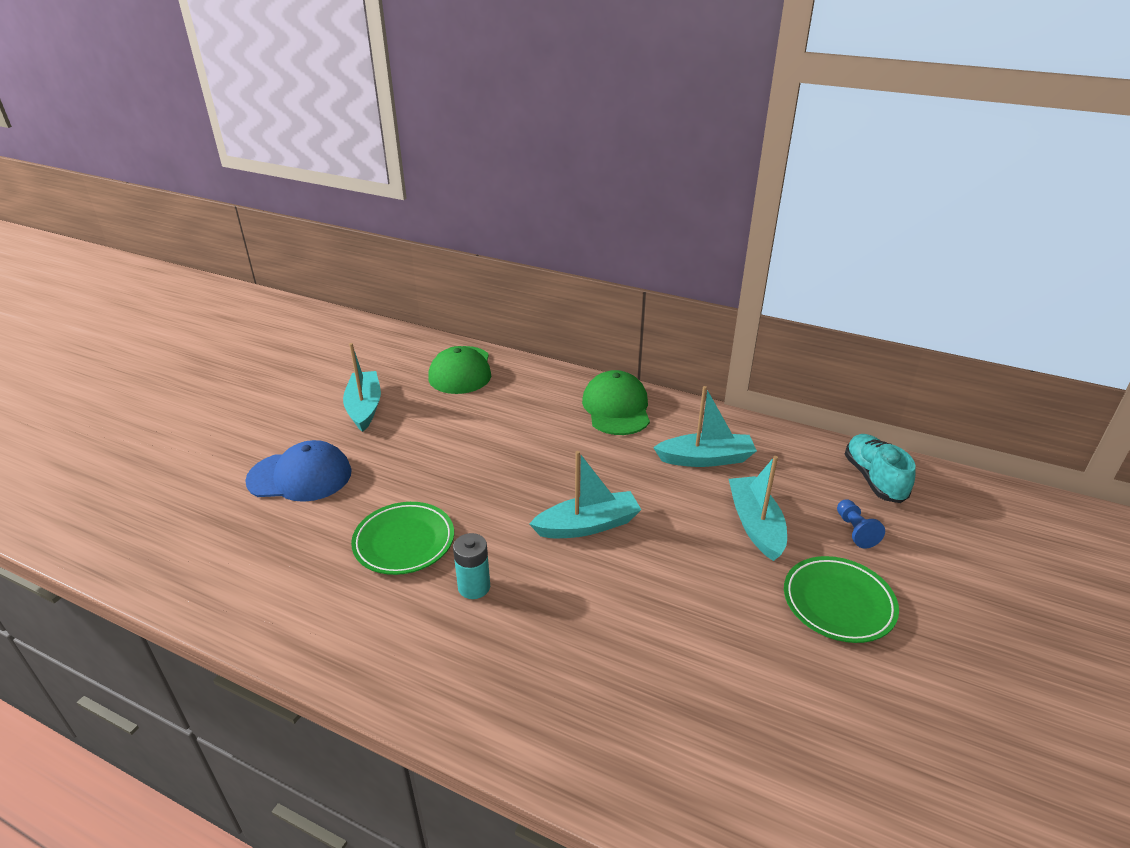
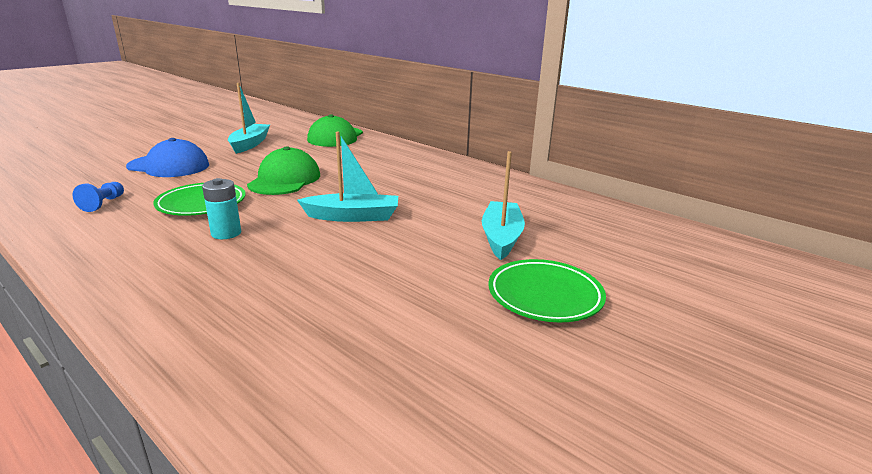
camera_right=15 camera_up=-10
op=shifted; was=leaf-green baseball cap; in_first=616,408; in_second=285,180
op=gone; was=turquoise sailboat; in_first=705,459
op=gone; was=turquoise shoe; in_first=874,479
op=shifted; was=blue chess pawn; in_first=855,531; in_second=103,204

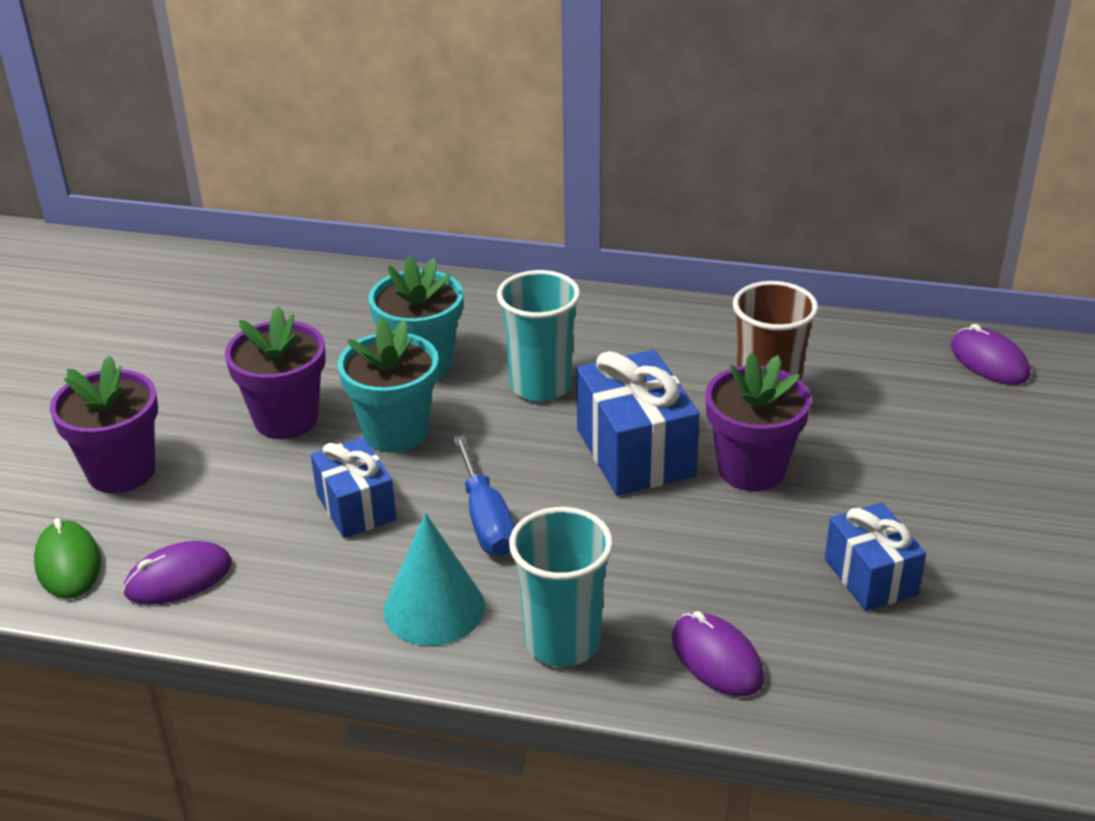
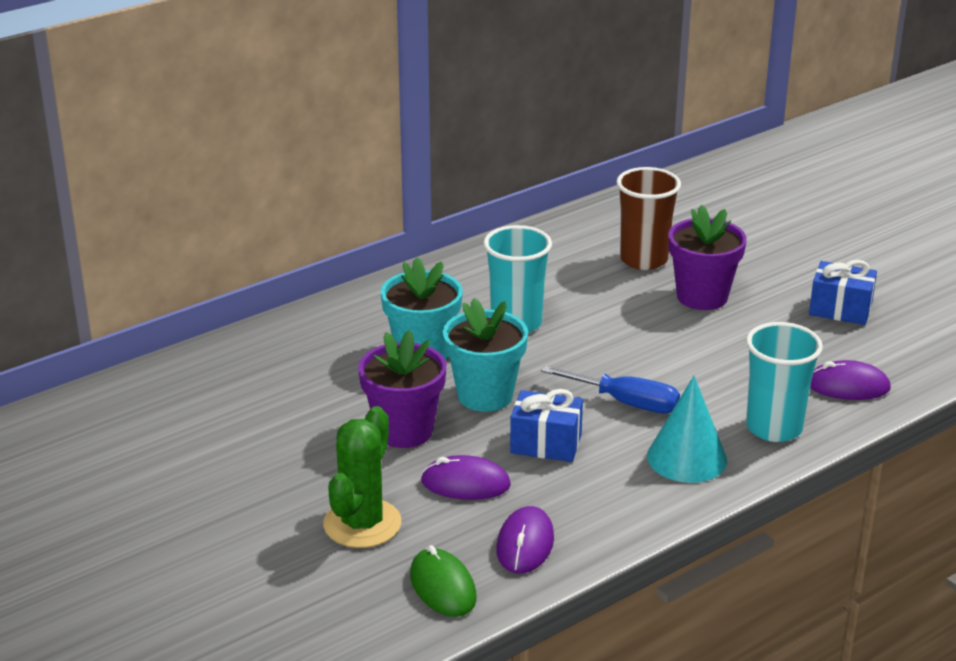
camera_right=-50 camera_up=-5
op=shifted; was=purple mouse; in_first=989,361; in_second=465,483
op=gone; was=blue gift; in_first=635,452
op=swapped; was=purple potted plant; now=leaf-green cactus; in_first=121,471; in_second=362,524
op=rotated; was=leaf-green mouse; in_first=68,564; in_second=442,587; clockwise=45

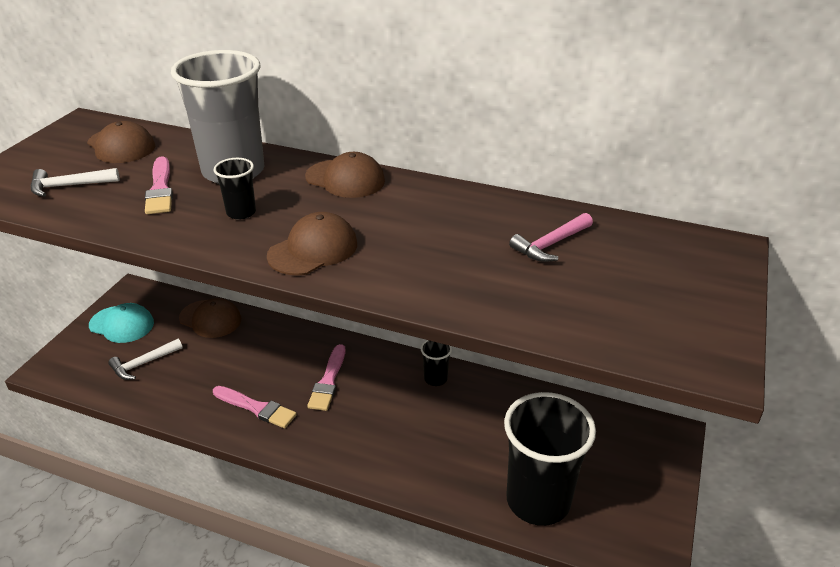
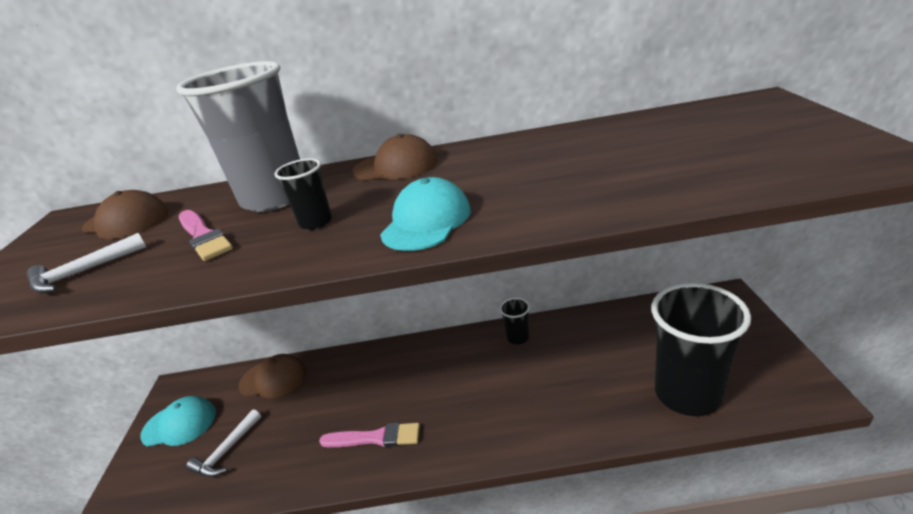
camera_right=-20 camera_up=-5
op=repainted; was=dark brown baseball cap; now=turquoise baseball cap; in_first=313,250; in_second=426,221
op=gone; was=rosy carpenter's hammer; in_first=550,244
op=gone; was=rosy paint brush; in_first=328,381

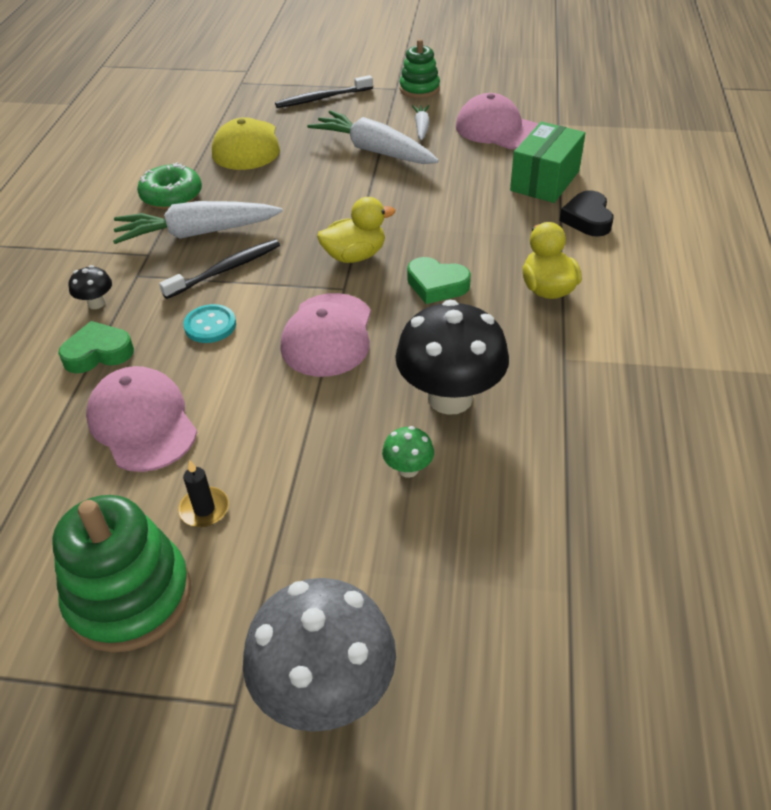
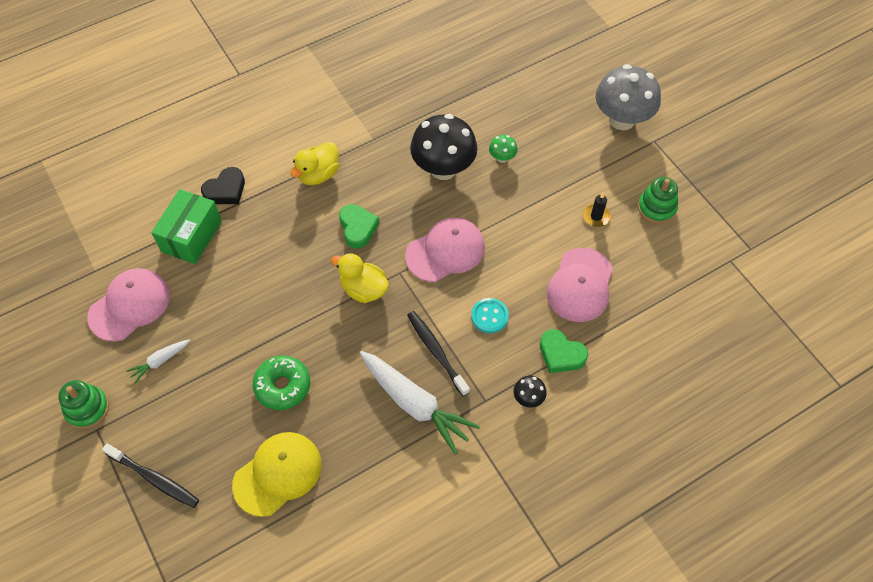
camera_right=-130 camera_up=15
op=rotated; was=rosy baseball cap; in_first=498,129; in_second=130,305; clockwise=-135
op=gone; was=pure white carrot; in_first=374,151
op=rotated; was=leaf-green parcel; in_first=545,181; in_second=191,236; clockwise=-60
op=shifted; was=leaf-green doughnut; in_first=172,196; in_second=282,386
op=rotated; was=jet-black tooth brush; in_first=226,270; in_second=436,352; clockwise=45
op=scaled; was=leaf-green ring stacker; in_first=129,596; in_second=656,208; ratio=0.61

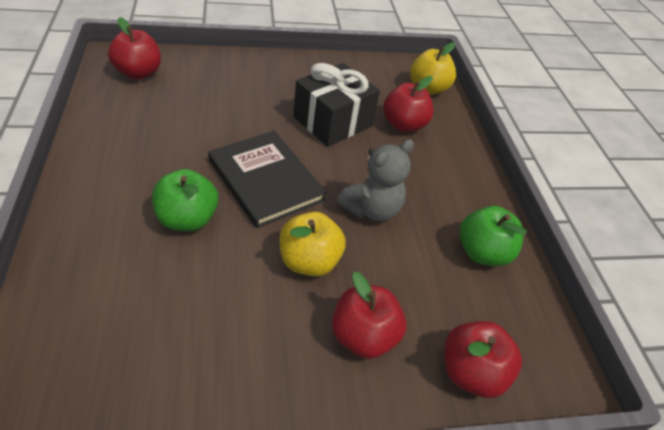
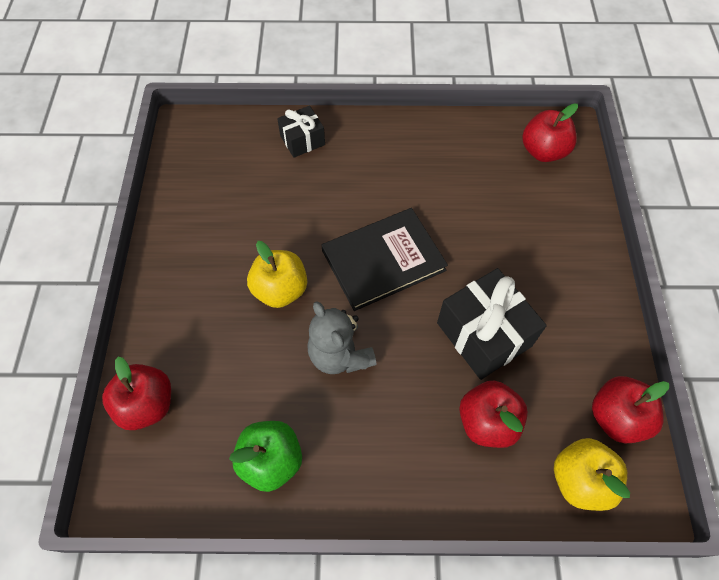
camera_right=105 camera_up=15
op=gone; was=leaf-green toy apple; in_first=187,219
op=shifted; was=crimson toy apple; in_first=363,336; in_second=616,417
op=new; now=jet-black gift; in_second=302,140

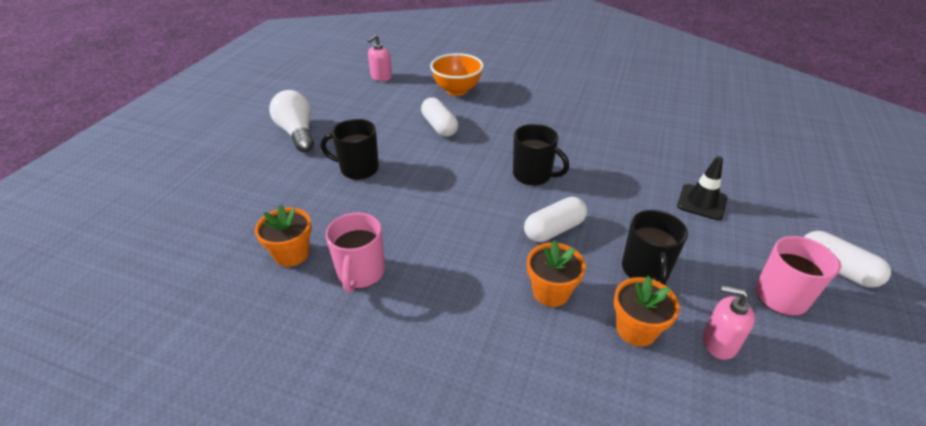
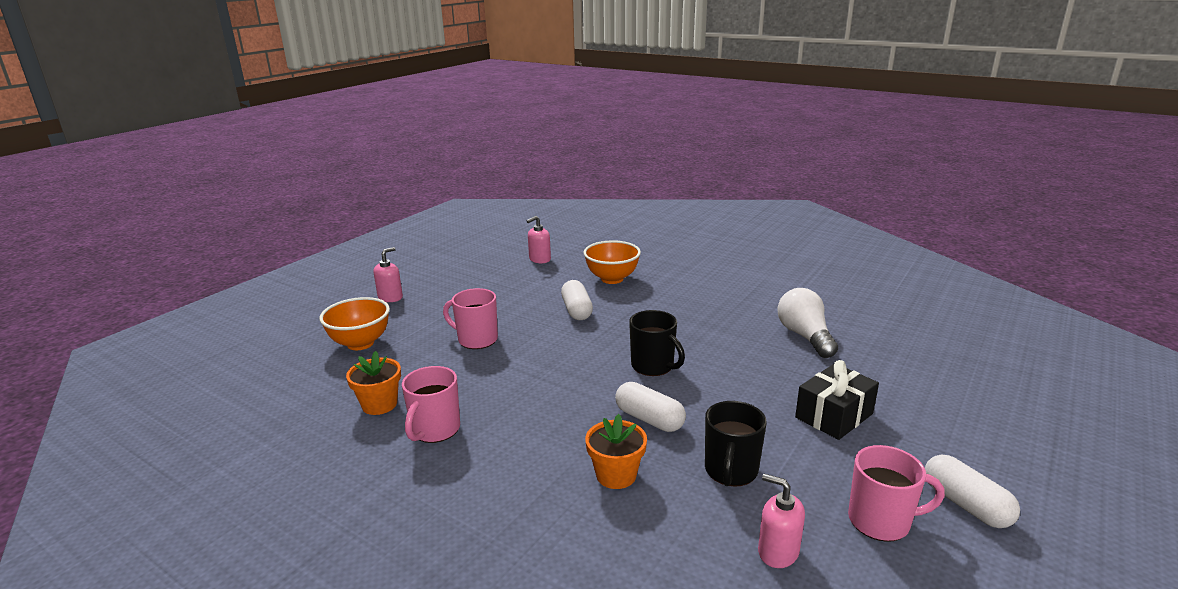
camera_right=15 camera_up=-15
op=shifted; was=pure white bulb; in_first=297,133; in_second=805,336
op=repainted; was=jet-black tea mug; now=rosy tea mug; in_first=358,169; in_second=476,339
op=swapped; was=jet-black safety cone; now=jet-black gift; in_first=701,202; in_second=834,415
op=rotated; was=pure white pill shape; in_first=554,229; in_second=649,419; clockwise=60
op=gone; was=bright orange potted plant; in_first=636,329
op=new; now=rosy soap pump; in_second=390,297
op=new; now=bright orange serving bowl; in_second=360,343

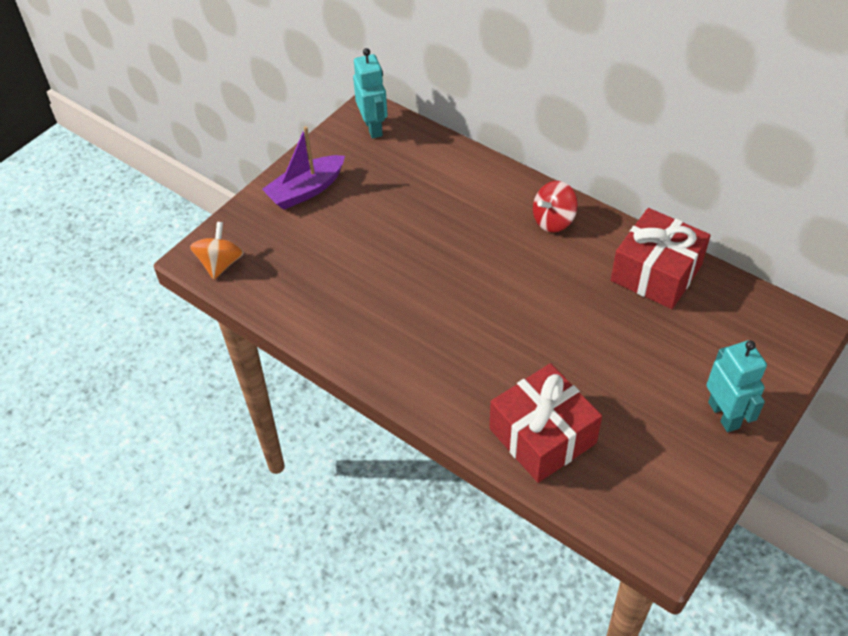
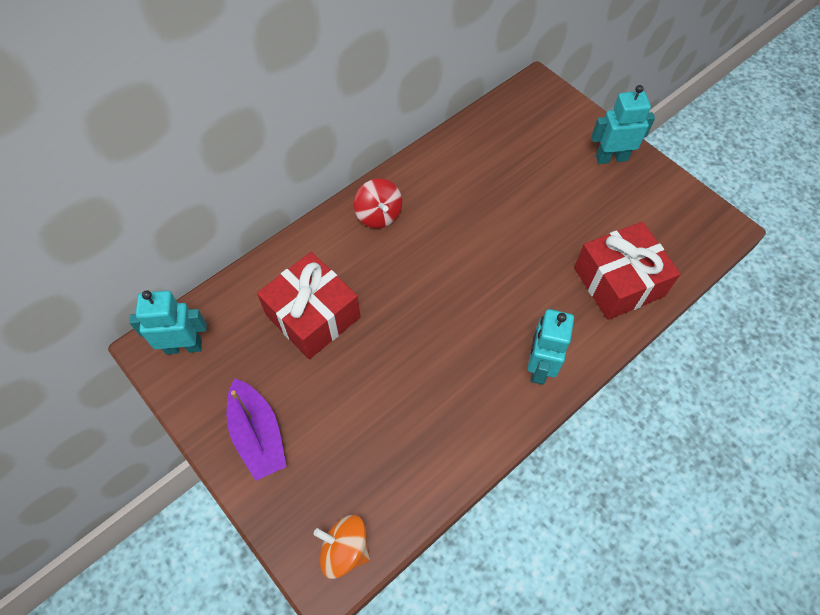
camera_right=-80 camera_up=10
op=shifted; was=crimson gift; in_first=656,273; in_second=313,316
op=new; now=turquoise toy robot; in_second=539,367

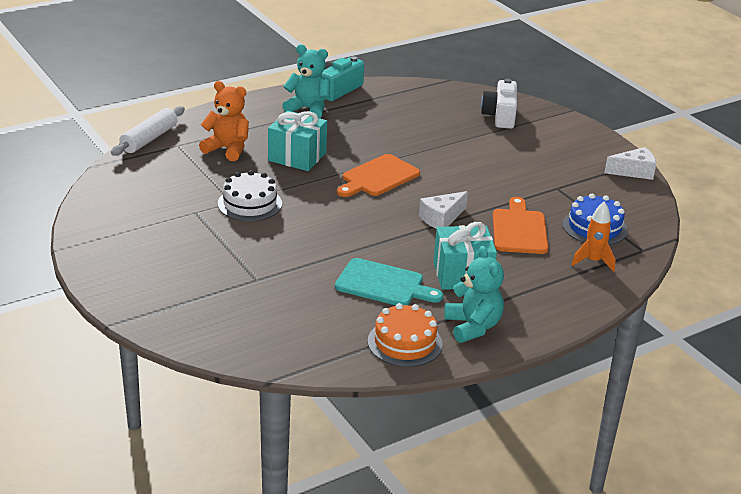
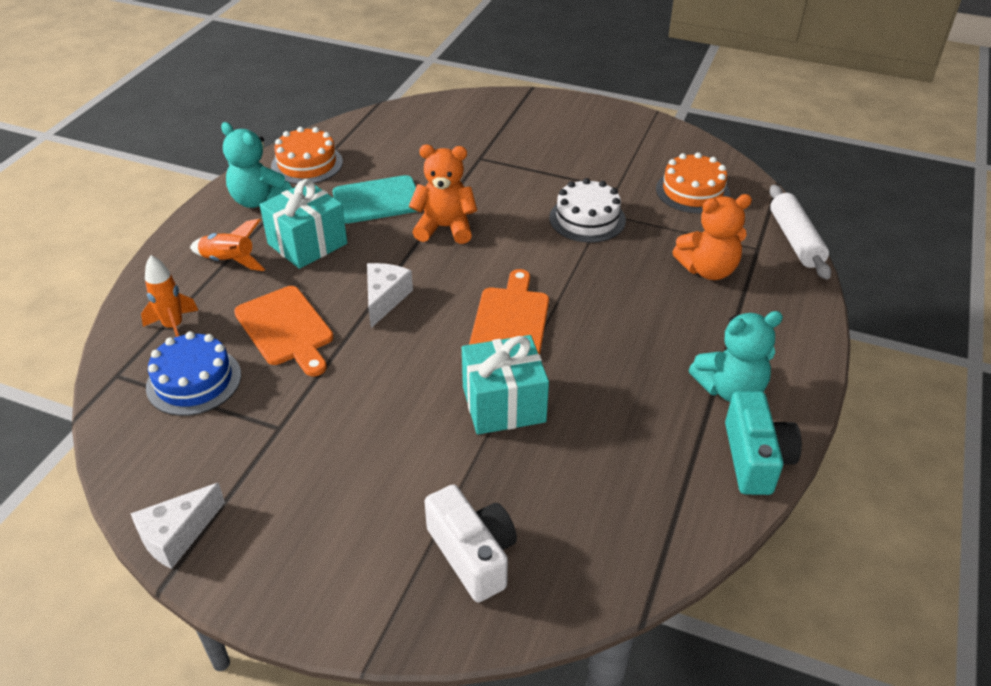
camera_right=145 camera_up=10
op=shifted; was=turquoise gift; in_first=297,157; in_second=503,404
op=new; now=bright orange teddy; in_second=445,228
op=new; now=bright orange layer cake; in_second=692,191
op=new; now=bright orange rocket; in_second=229,261

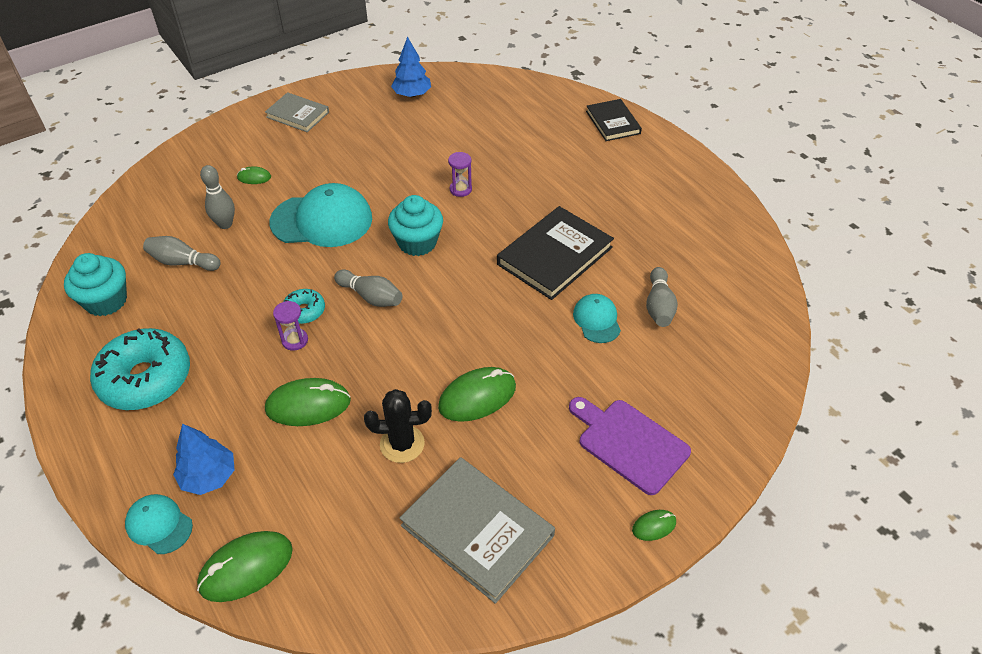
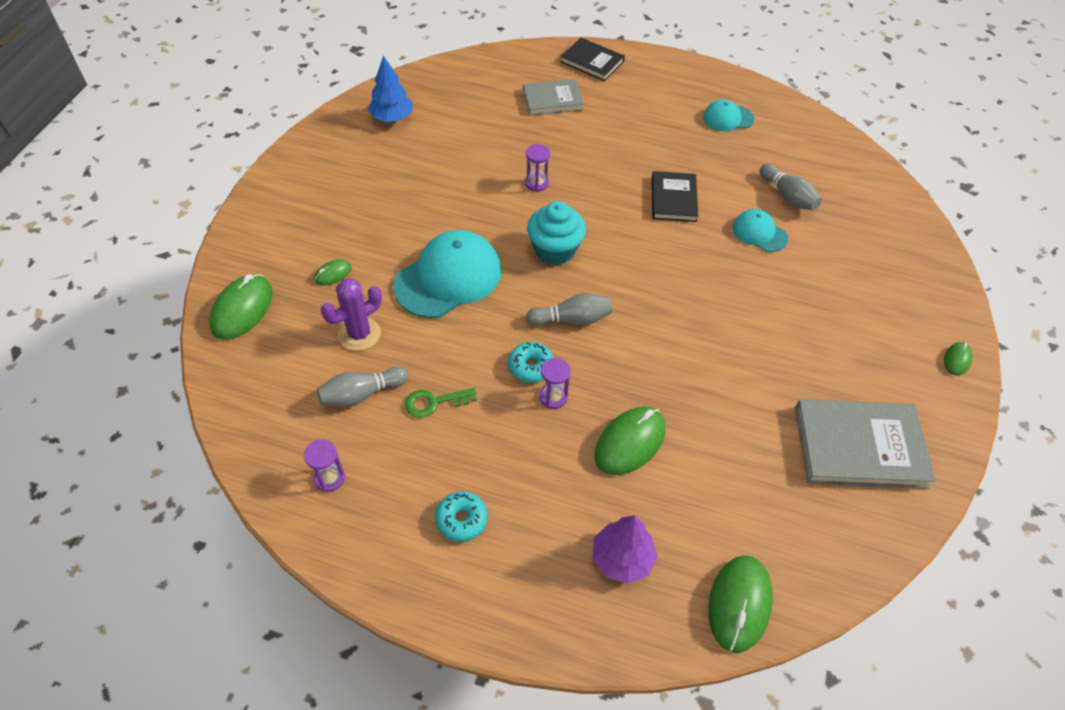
camera_right=-40 camera_up=5
op=shifted; was=ash-grey book; in_first=297,114; in_second=552,99
op=swapped; was=ash-grey tenpin; now=purple cactus; in_first=225,224; in_second=359,334
op=scaled; was=jet-black book; in_first=554,256; in_second=673,199; ratio=0.62
op=swapped; was=turquoise muffin; now=purple sandglass; in_first=106,301; in_second=329,478
op=scaled; was=turquoise doughnut; in_first=145,378; in_second=461,520; ratio=0.48
op=shifted; was=leaf-green mouse; in_first=477,397; in_second=242,309
op=gone; was=jet-black cactus; in_first=402,444
op=gone; was=purple chopping board; in_first=629,443
op=repainted; was=blue fir tree; now=purple fir tree; in_first=209,476; in_second=622,558
op=shifted; was=turquoise baseball cap; in_first=159,525; in_second=728,118
op=new; now=leaf-green latchkey; in_second=434,402

